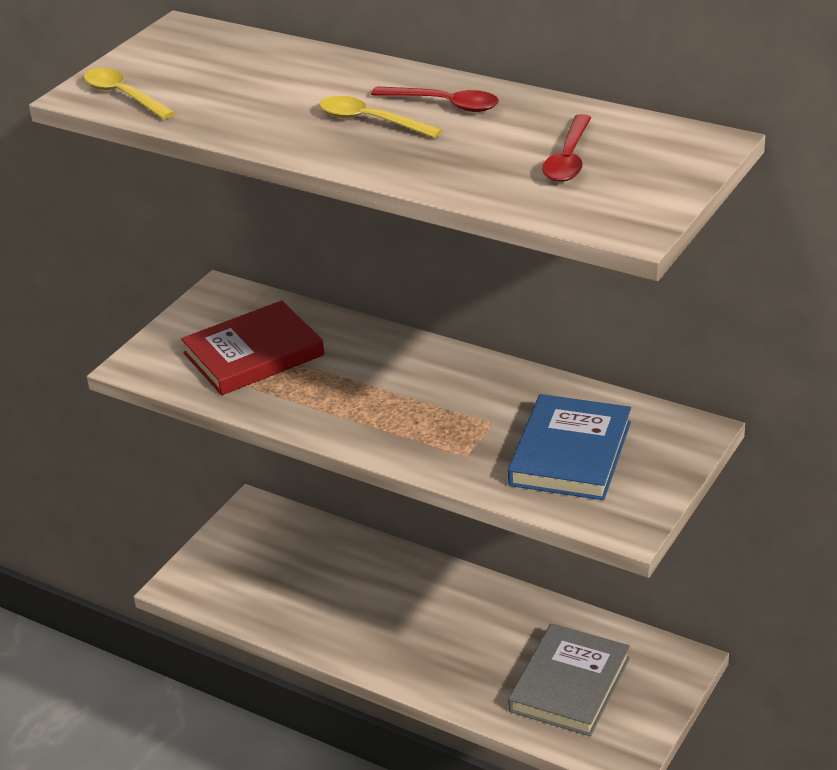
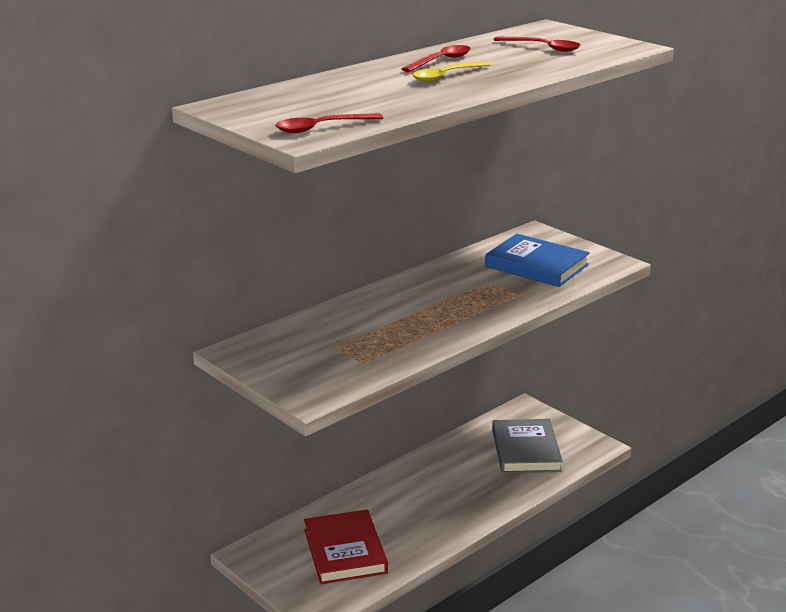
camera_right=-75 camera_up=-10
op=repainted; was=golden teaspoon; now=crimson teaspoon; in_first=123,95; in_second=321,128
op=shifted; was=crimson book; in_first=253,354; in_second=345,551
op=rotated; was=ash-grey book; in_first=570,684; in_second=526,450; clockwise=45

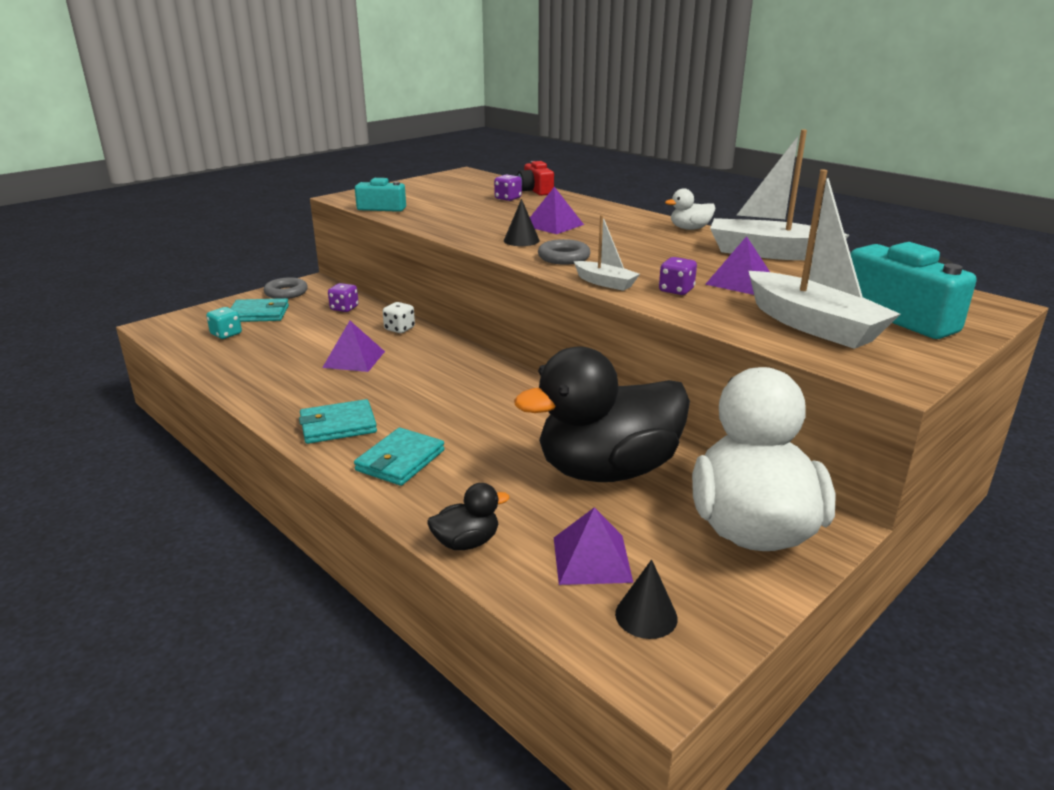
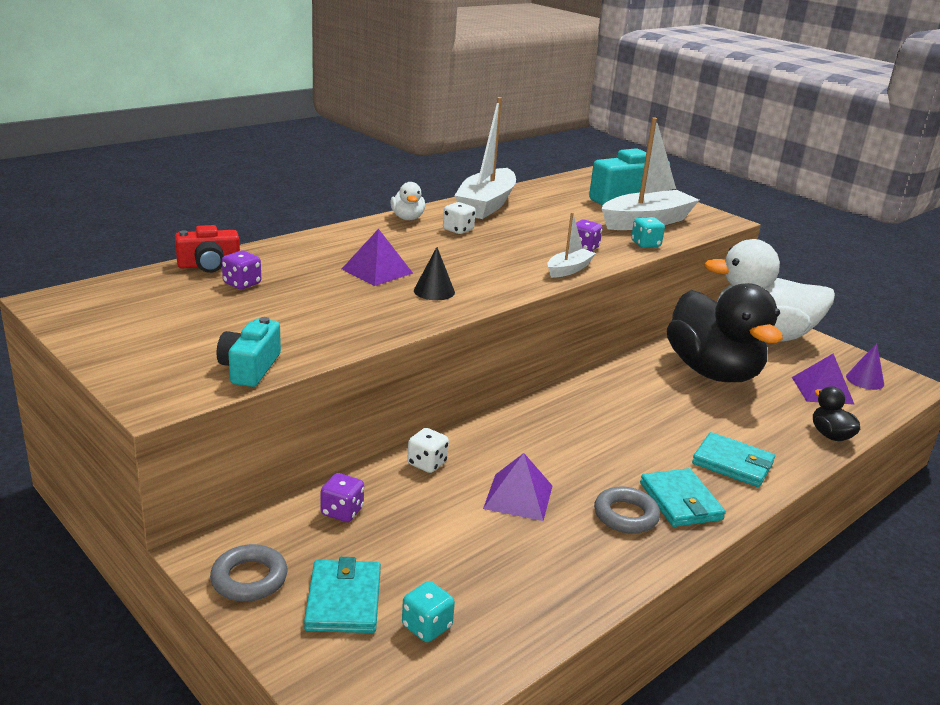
camera_right=-90 camera_up=0
op=gone; was=purple solid pyramid; in_first=740,282
op=shifted; was=ash-grey hoop; in_first=563,257; in_second=626,515
op=repainted; was=jet-black cone; now=purple cone; in_first=646,616; in_second=865,380
op=new; now=pure white die; in_second=458,230
op=new; now=turquoise die; in_second=645,244

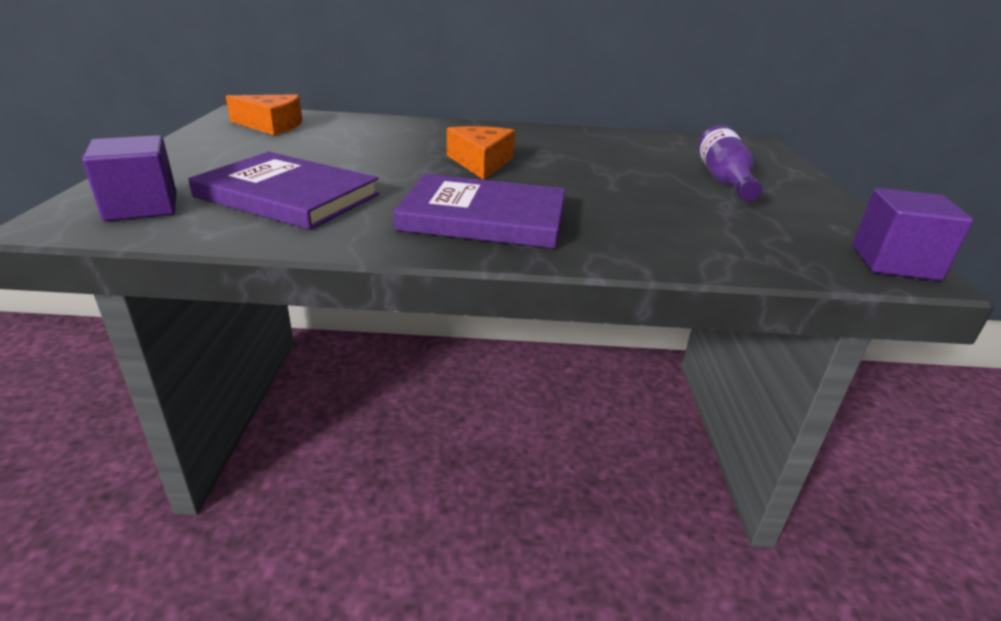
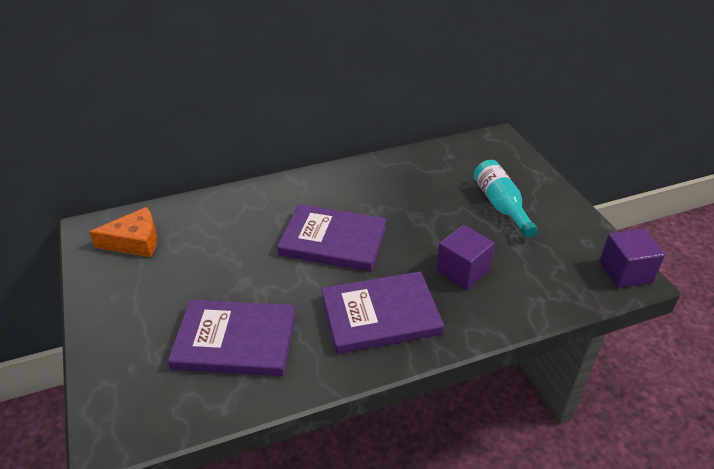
camera_right=-20 camera_up=10
op=repainted; was=purple drink bottle; now=turquoise drink bottle; in_first=724,180; in_second=501,205
op=swapped; was=bright orange cheese wedge; now=purple book; in_first=481,162; in_second=333,241
op=shifted; was=purple solid cube; in_first=141,207; in_second=462,271

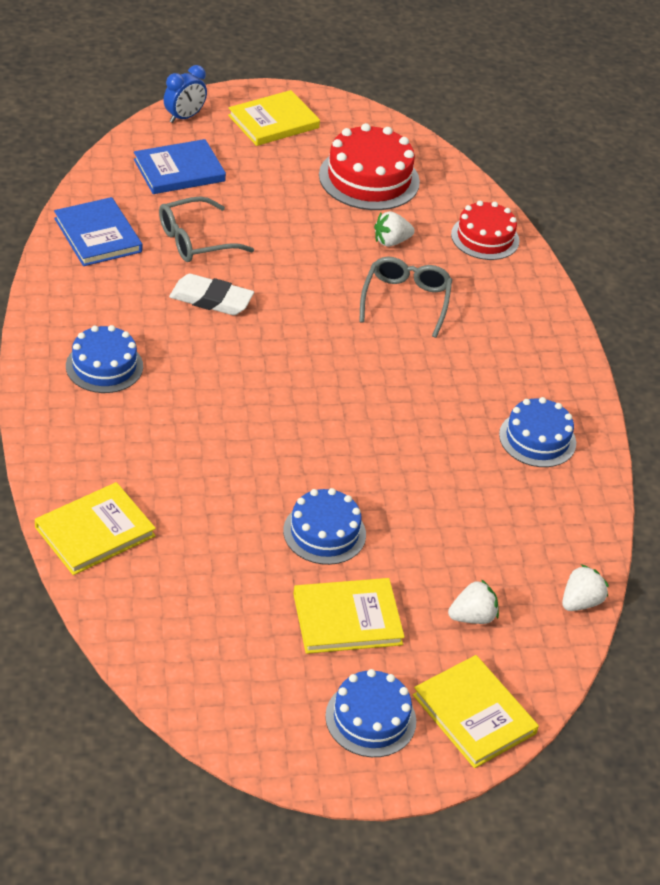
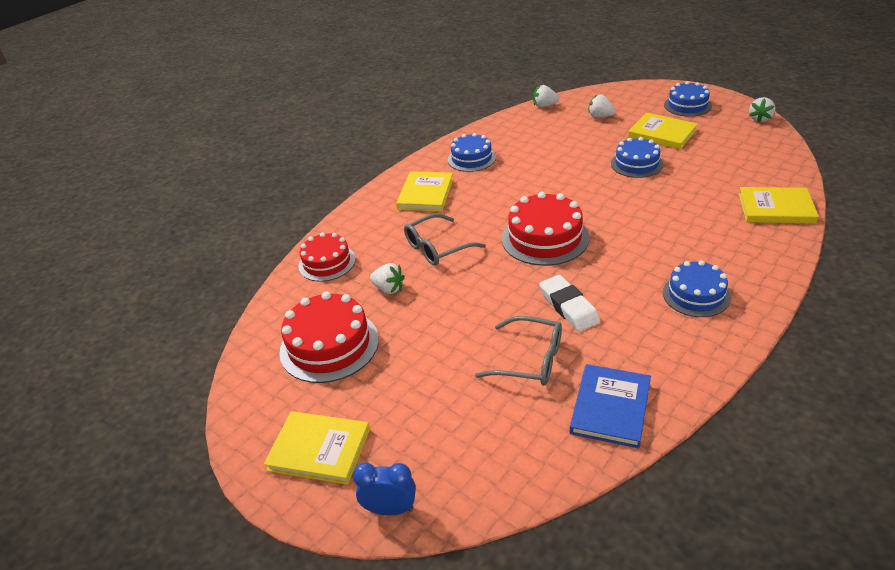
camera_right=-125 camera_up=-5
op=gone; was=blue book; in_first=179,170
op=shifted; was=golden book; in_first=474,714; in_second=425,194
op=new; now=pure white toy strawberry; in_second=760,119
op=new; now=crimson layer cake; in_second=545,238

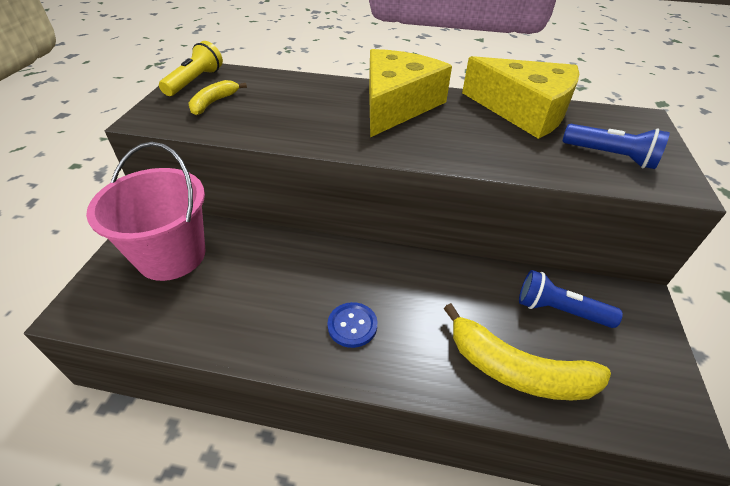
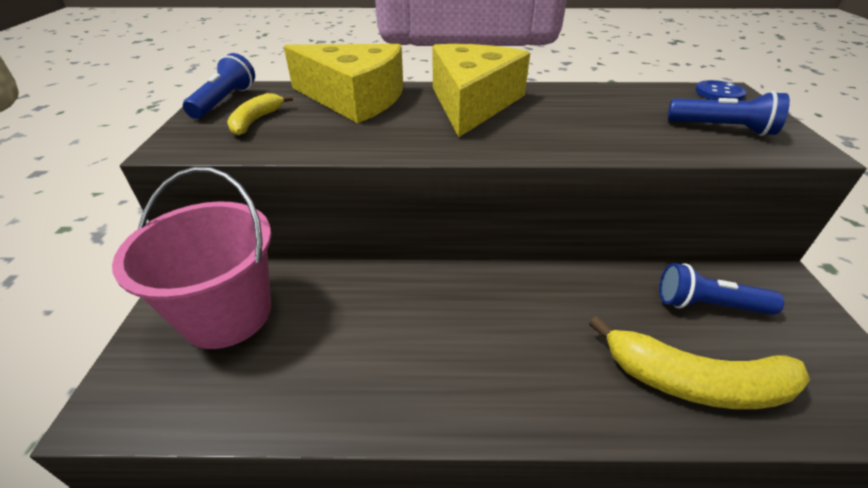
camera_right=-10 camera_up=-5
op=repainted; was=golden torch; now=blue torch; in_first=195,81; in_second=225,101
op=shifted; was=golden cheese wedge; in_first=524,111; in_second=354,98
op=shifted; was=blue sewing button; in_first=352,325; in_second=719,93

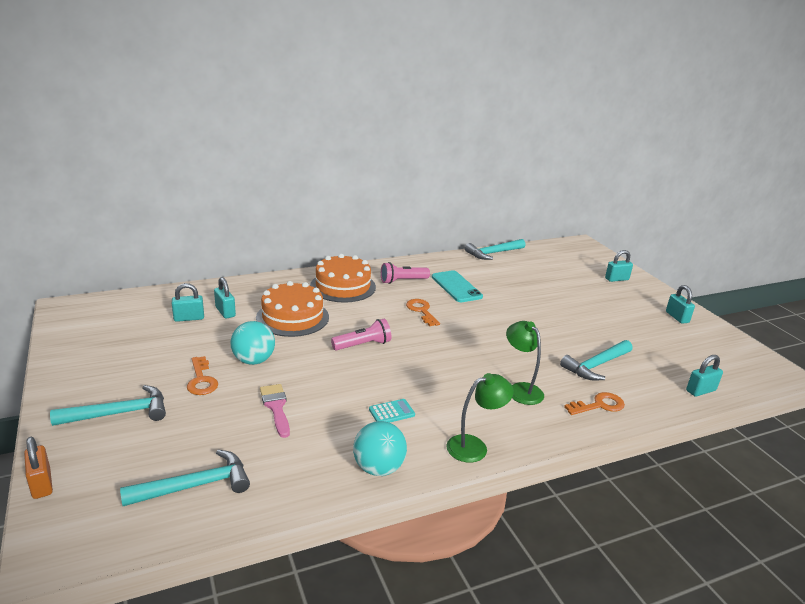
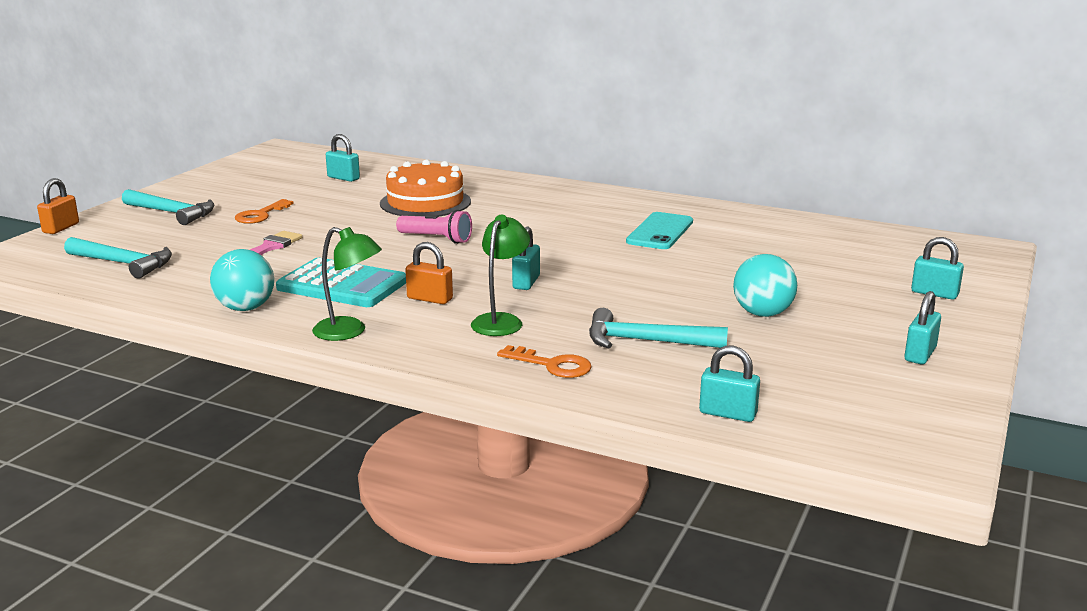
camera_right=50 camera_up=-5
op=gone; was=turquoise carpenter's hammer; in_first=493,253
op=gone; was=bright orange layer cake; in_first=343,286
op=gone; was=rosy torch; in_first=402,281
op=shifted; was=turquoise padlock; in_first=225,312; in_second=526,282
op=gone; was=bright orange latchkey; in_first=421,311
op=shifted; was=turquoise ball; in_first=254,360; in_second=762,313
op=scaled; was=turquoise pocket calculator; in_first=391,412; in_second=342,285; ratio=2.22
op=new; now=bright orange padlock; in_second=430,299

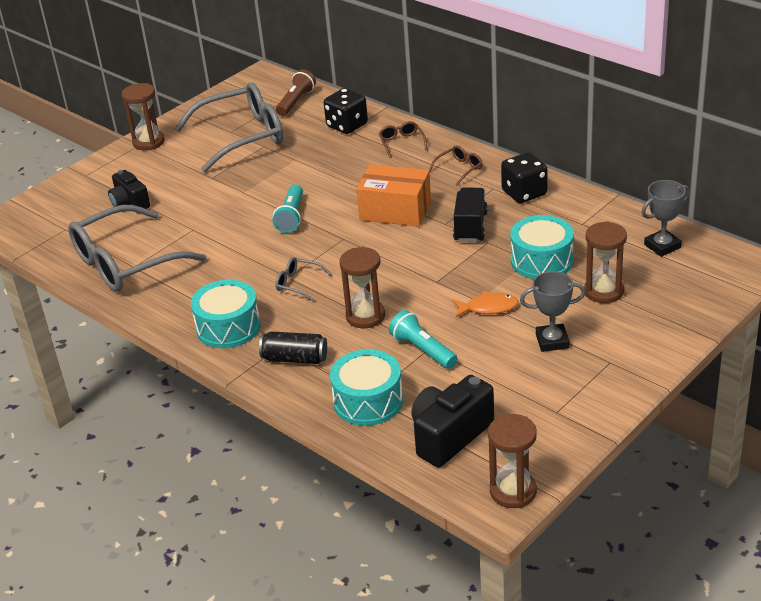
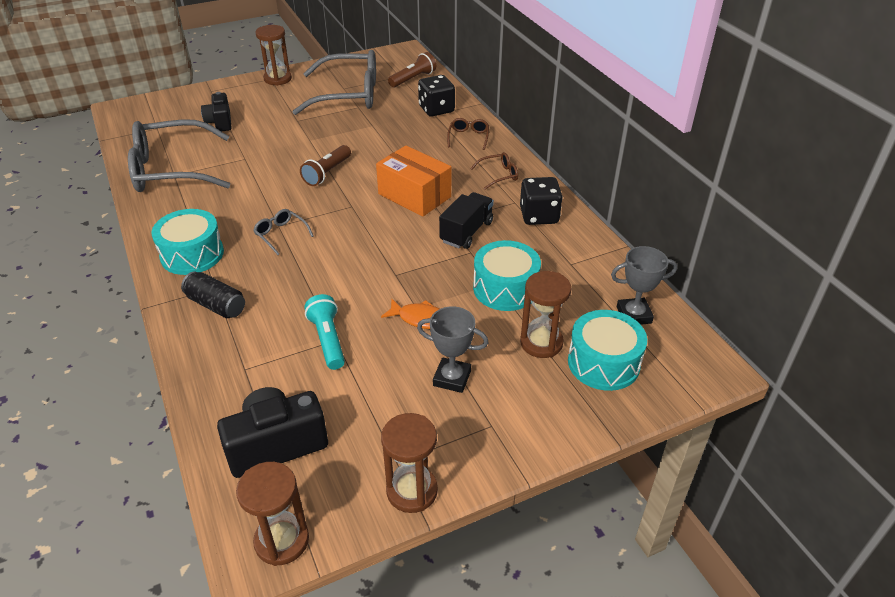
camera_right=20 camera_up=5
op=repainted; was=turquoise torch; now=dark brown torch; in_first=291,217; in_second=327,173
op=shifted; was=dark brown sandglass; in_first=365,316; in_second=412,491
op=shifted; was=turquoise drum; in_first=368,401; in_second=603,363

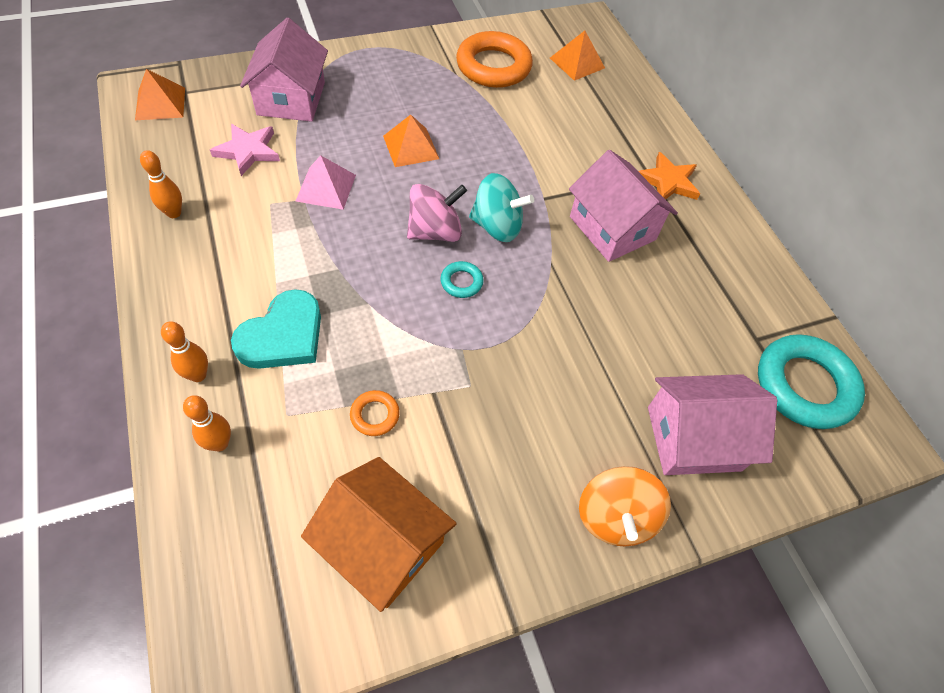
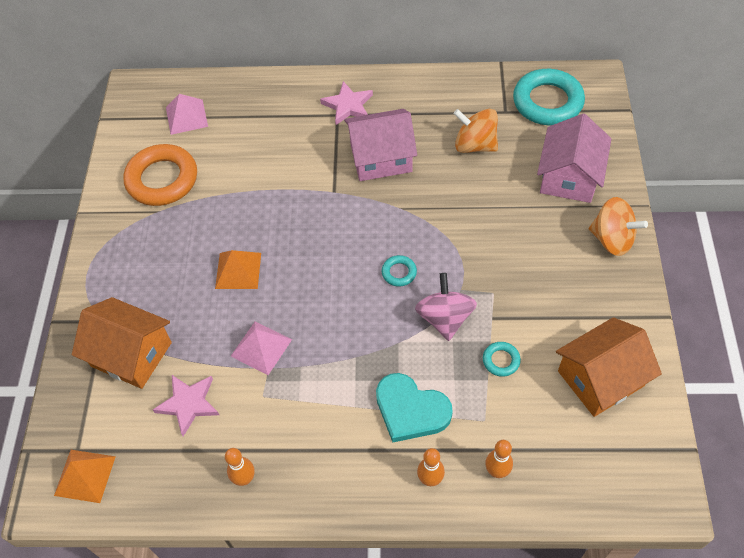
camera_right=-60 camera_up=0
op=repainted; was=rosy house; now=bright orange house; in_first=291,99; in_second=131,354
op=repainted; was=bright orange solid pyramid; now=rosy solid pyramid; in_first=577,63; in_second=186,116
op=repainted; was=bright orange five-pointed star; now=rosy five-pointed star; in_first=668,182; in_second=348,105
op=gone; was=turquoise toy top; in_first=497,226
op=shifted; was=rosy toy top; in_first=435,231; in_second=445,318
op=rotated; was=turquoise heart; in_first=283,335; in_second=411,410; clockwise=150
op=repainted; was=bright orange hoop; now=turquoise hoop; in_first=375,415; in_second=501,360
op=new; now=bright orange toy top; in_second=475,145

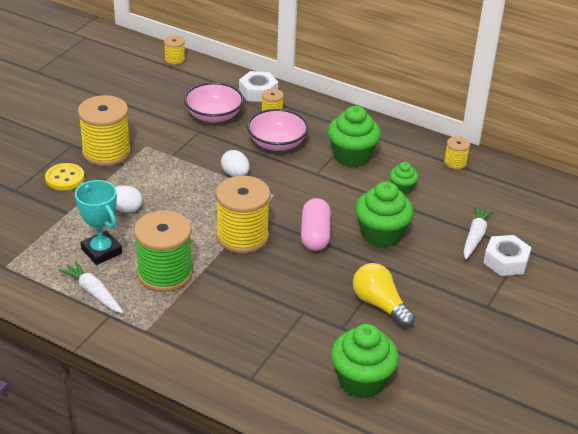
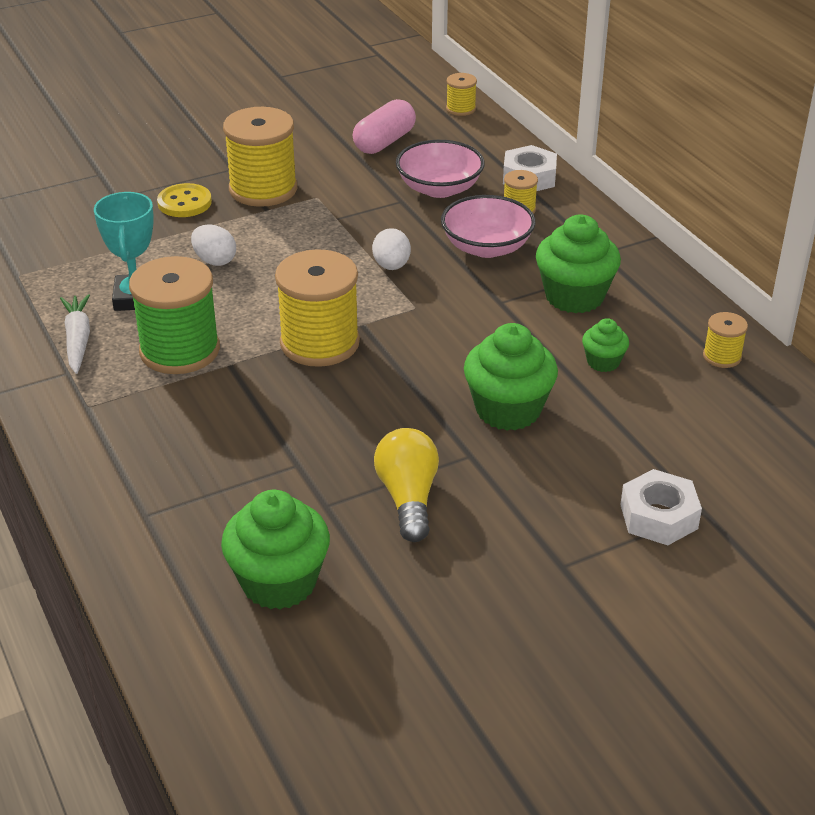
camera_right=35 camera_up=0
op=shifted; was=rosy pill shape; in_first=315,235; in_second=384,142
op=gone; was=pure white carrot; in_first=475,236

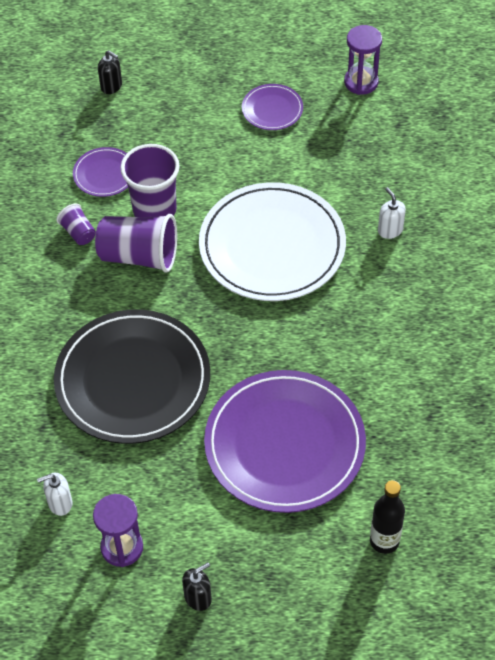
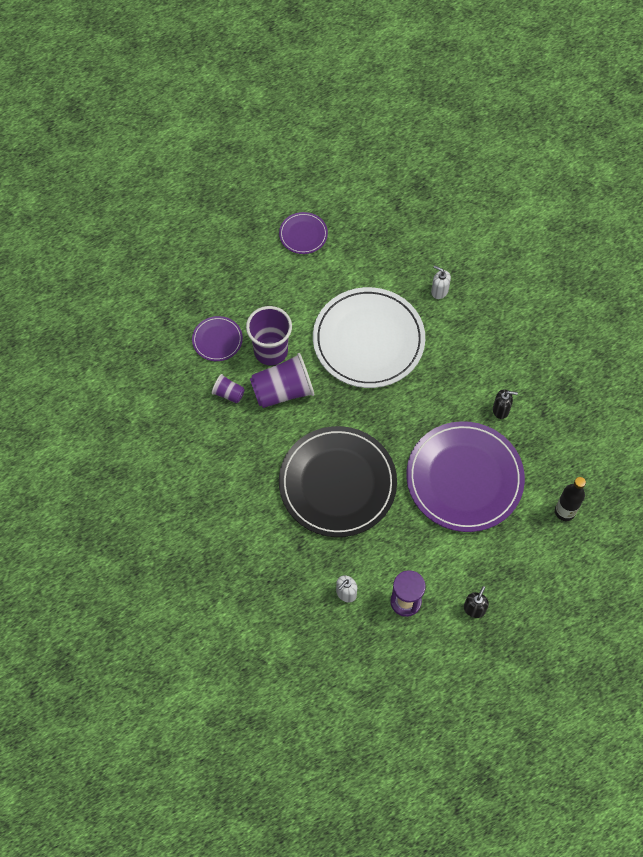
camera_right=-30 camera_up=10
op=gone; was=purple sandglass; in_first=361,82
op=shifted; was=jet-black soap pump; in_first=111,86; in_second=501,410

